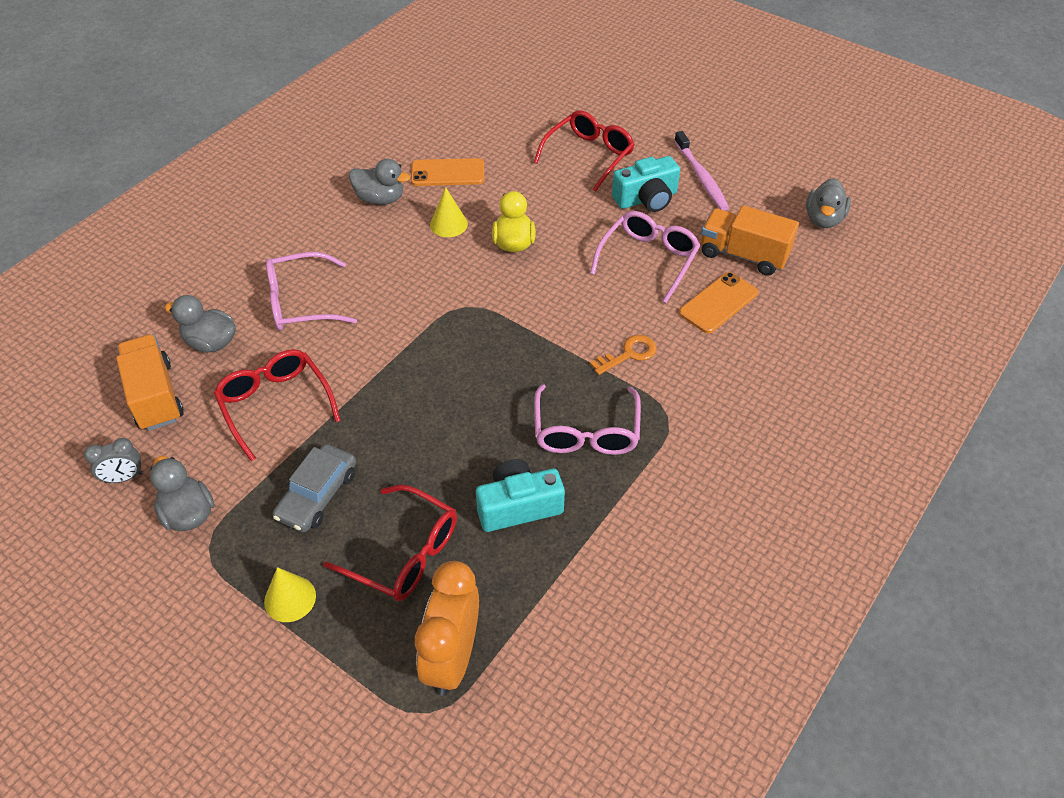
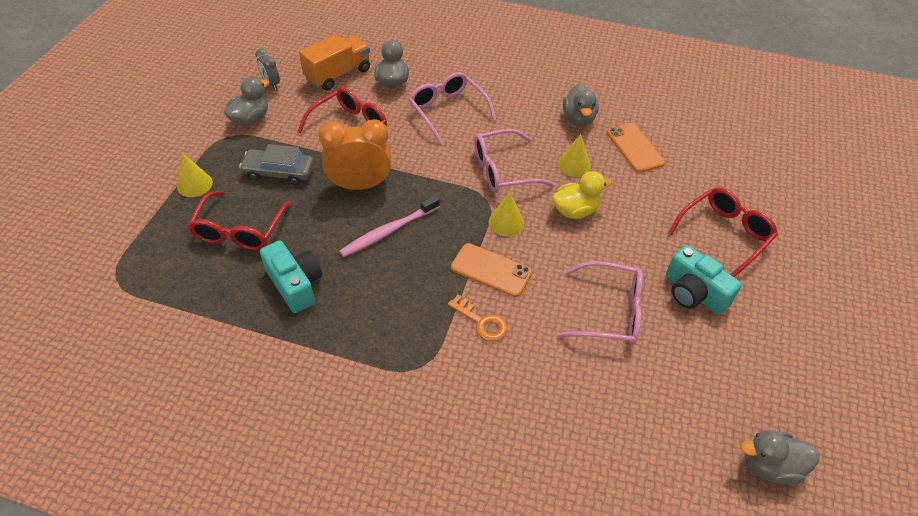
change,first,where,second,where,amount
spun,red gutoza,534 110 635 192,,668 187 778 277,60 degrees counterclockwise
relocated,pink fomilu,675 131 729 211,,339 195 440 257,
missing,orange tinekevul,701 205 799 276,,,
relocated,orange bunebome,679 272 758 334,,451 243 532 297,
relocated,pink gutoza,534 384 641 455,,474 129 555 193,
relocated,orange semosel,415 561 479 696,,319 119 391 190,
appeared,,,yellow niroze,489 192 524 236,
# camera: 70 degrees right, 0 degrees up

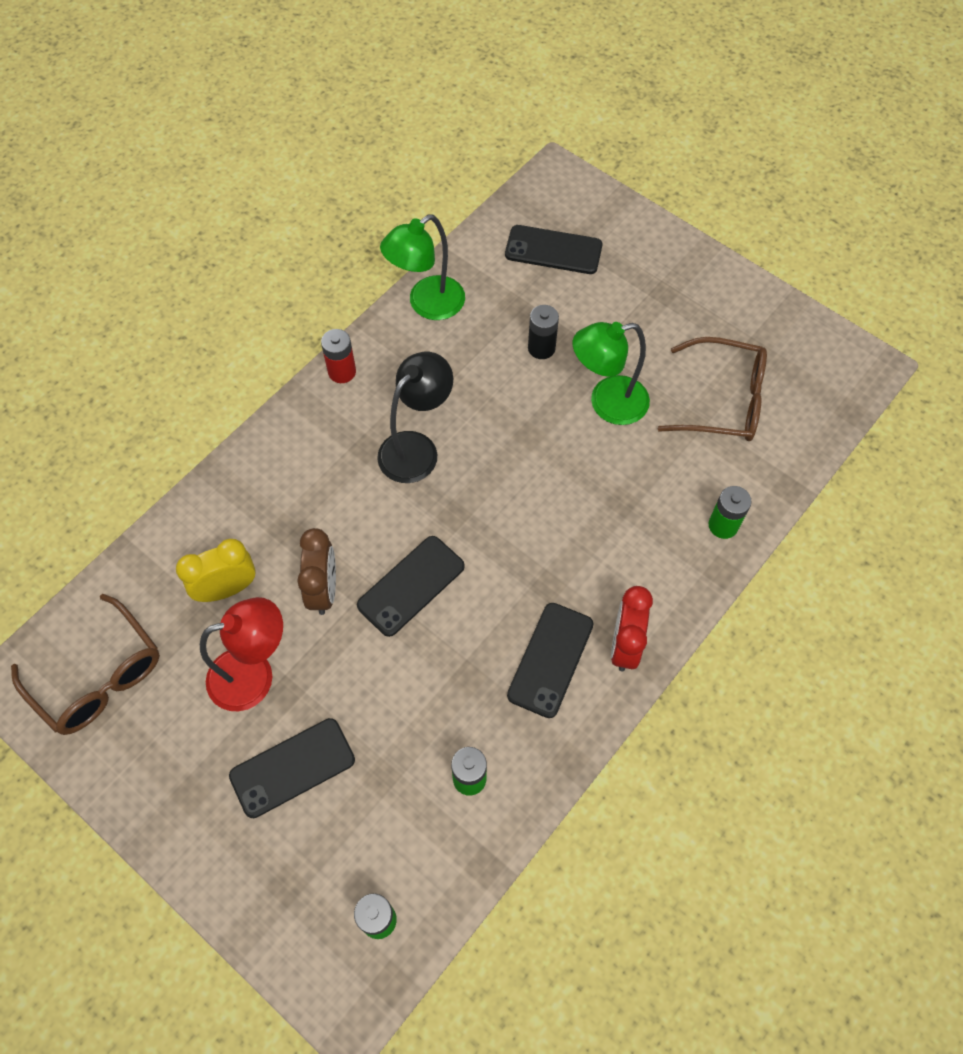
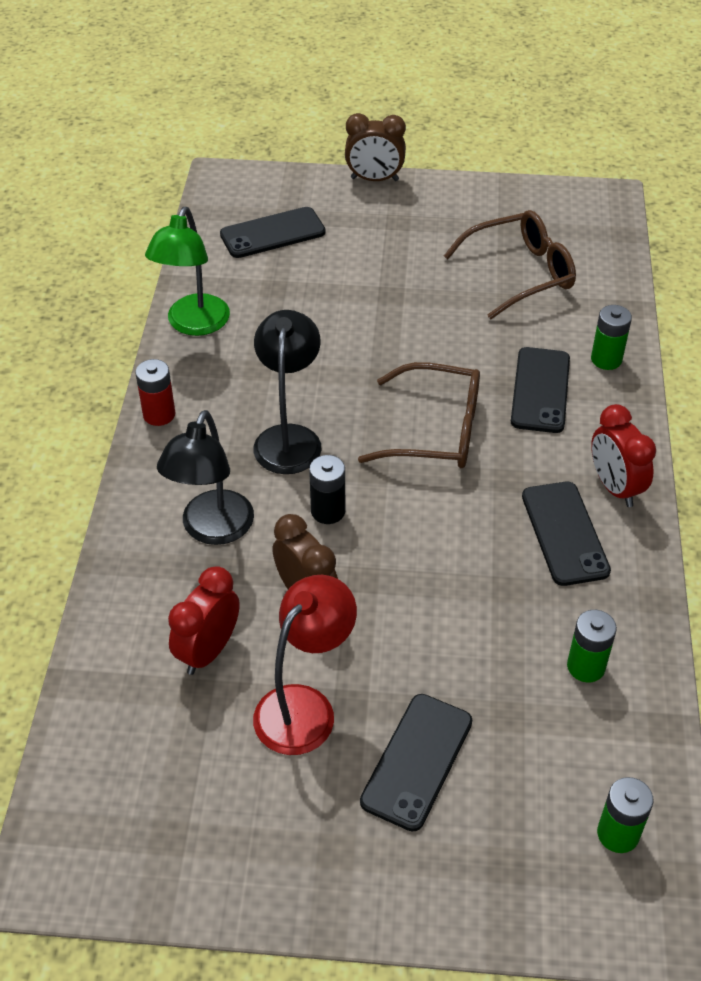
change,first,where,second,where,amount
relocated,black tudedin,528 305 559 359,,309 455 345 524,
missing,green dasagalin,573 322 650 425,,,
relocated,black bunebome,357 536 465 637,,511 347 570 433,
colour,yellow semosel,176 539 256 602,red semosel,168 566 240 675,
relocated,brown gutoza,11 594 160 735,,358 362 480 468,
appeared,,,brown semosel,345 113 406 181,
appeared,,,black dasagalin,157 410 254 545,
# camera: 35 degrees left, 15 degrees down

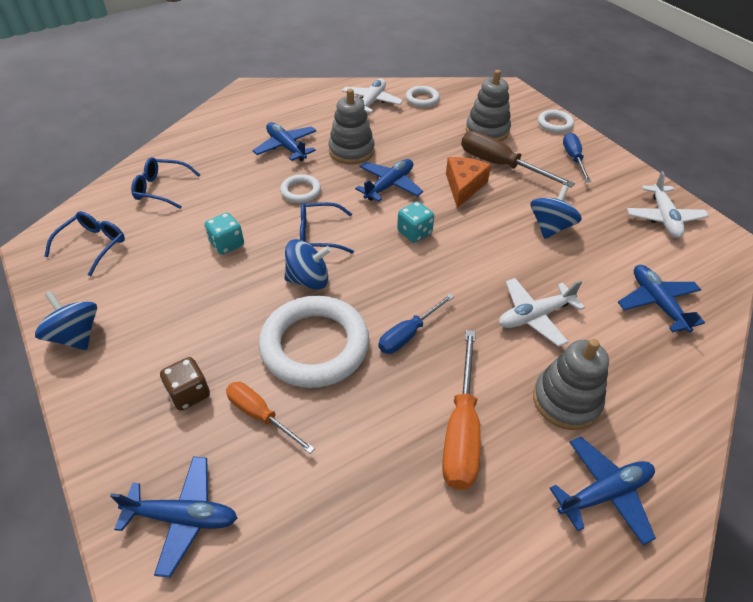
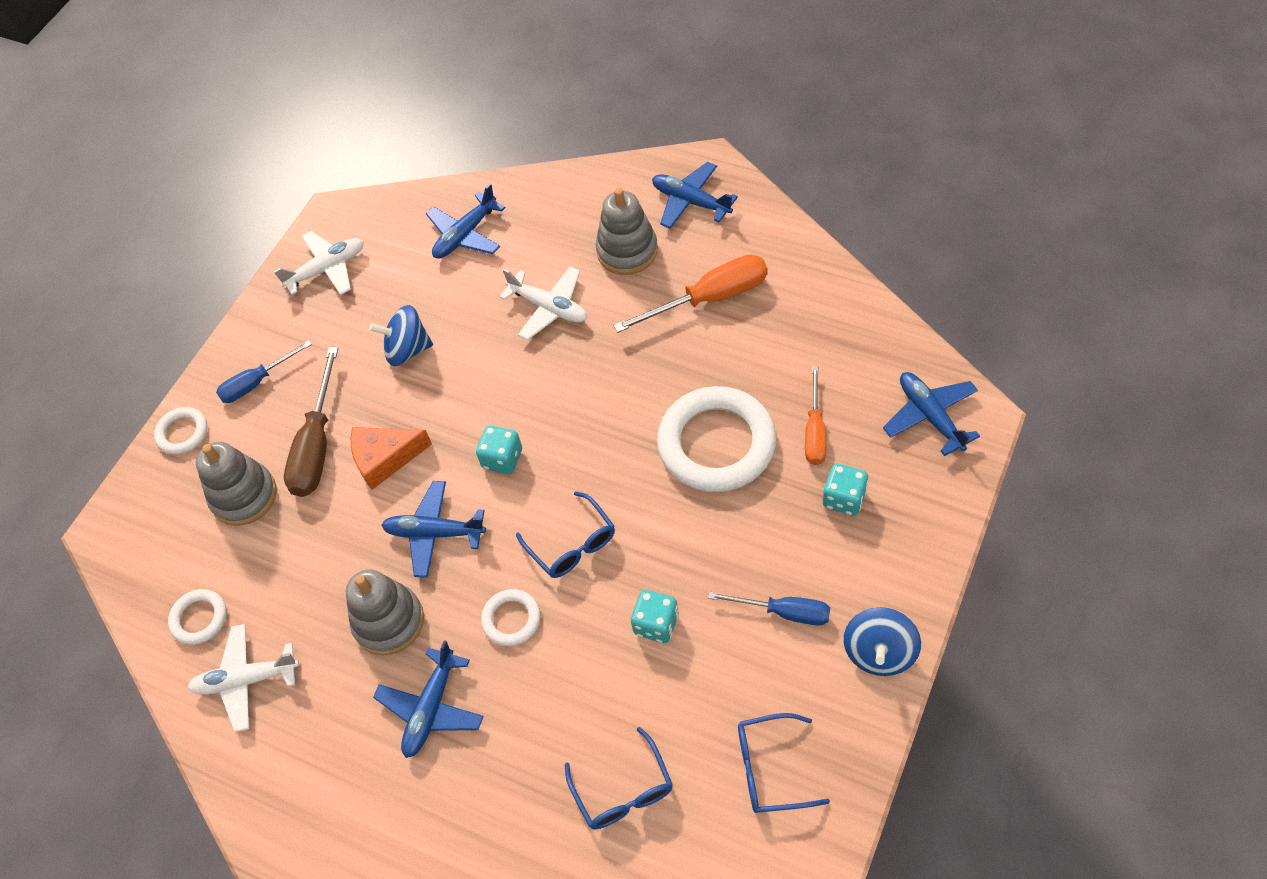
change,first,where,second,where,amount
missing,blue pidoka,284 239 331 290,,,
relocated,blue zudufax,379 294 454 354,,708 592 830 625,
colour,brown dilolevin,160 357 210 411,turquoise dilolevin,823 464 869 516,
# camera: 115 degrees left, 10 degrees up

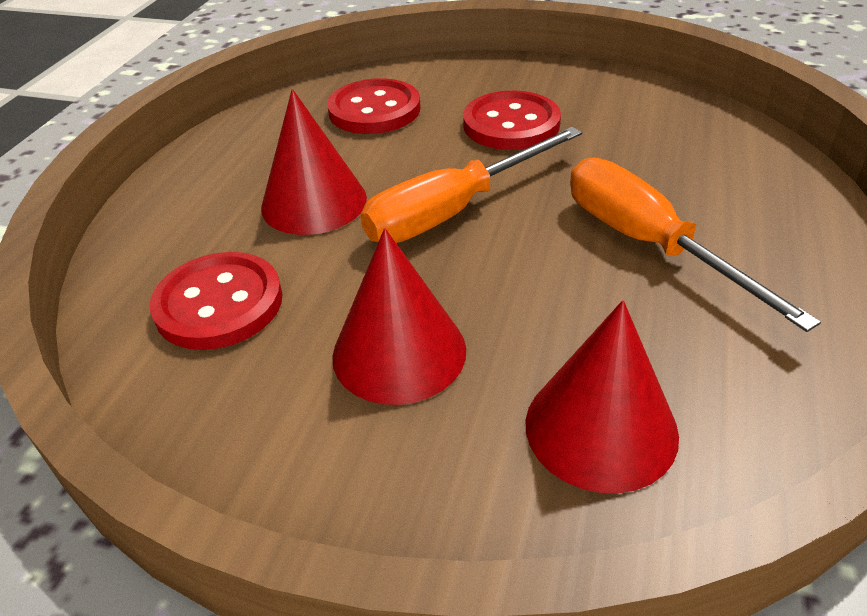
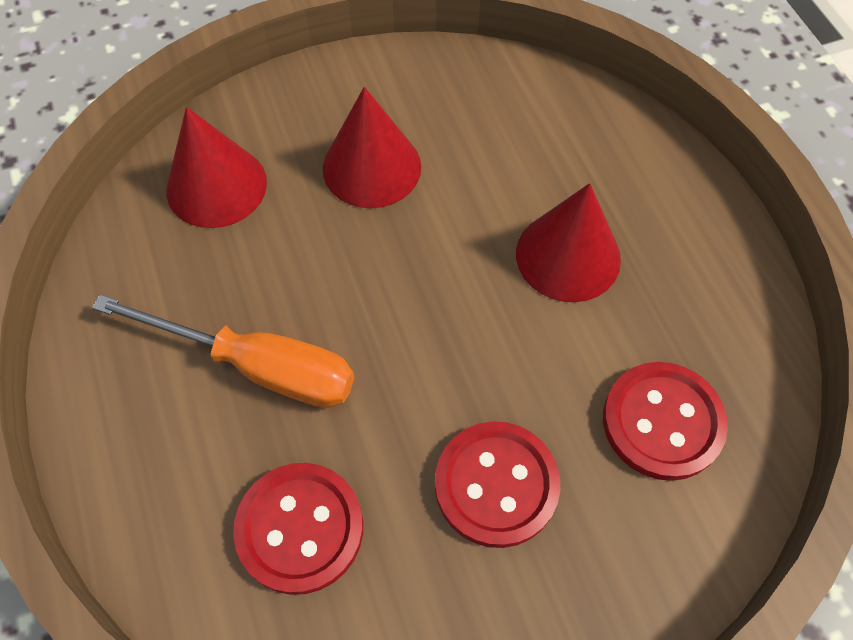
change,first,where,second,where,amount
missing,orange zudufax,360 127 582 243,,,
relocated,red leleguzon,150 252 283 350,,233 463 363 595,
# camera: 140 degrees right, 20 degrees up

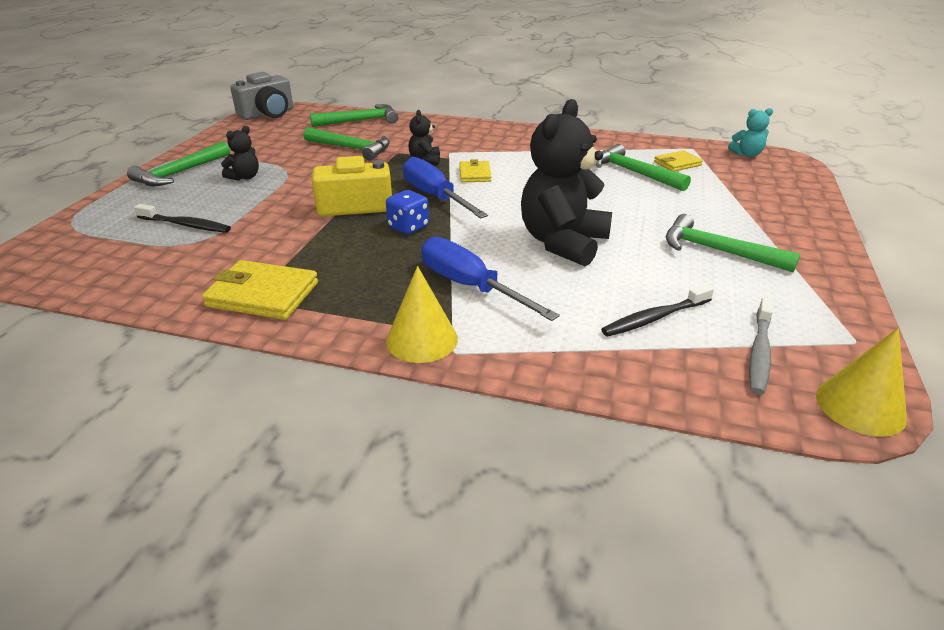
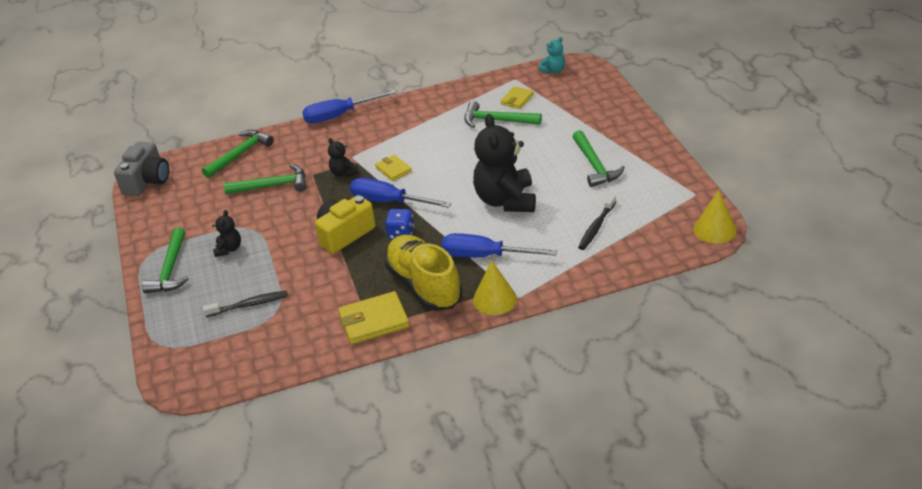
change,first,where,second,where,amount
spun,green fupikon,666 214 800 273,,573 130 625 187,105 degrees counterclockwise
missing,grey fomilu,749 298 773 394,,,
appeared,,,blue zudufax,302 90 396 123,
appeared,,,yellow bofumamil,385 235 462 311,
# camera: 30 degrees left, 5 degrees up

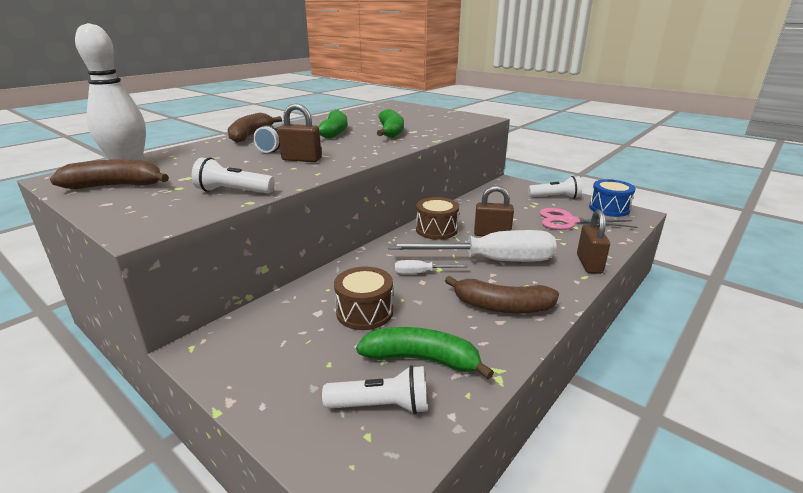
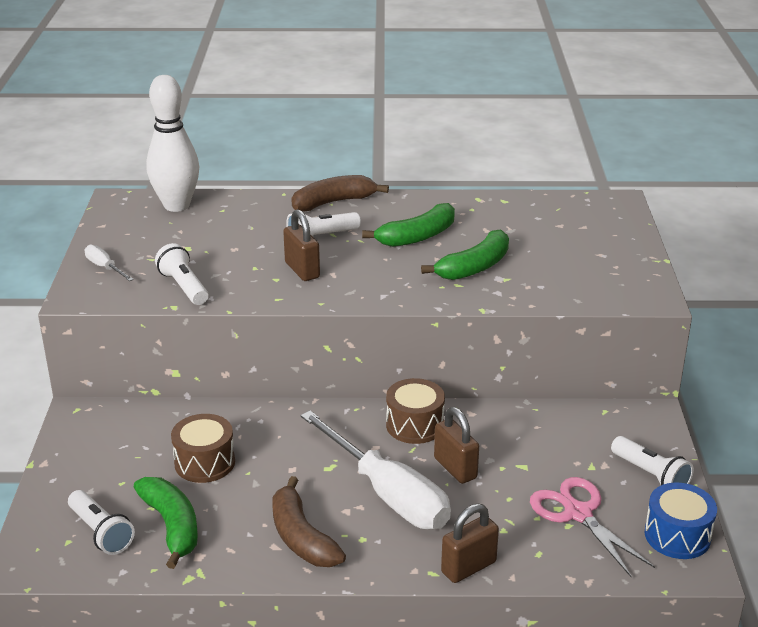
change,first,where,second,where,amount
missing,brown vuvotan,50 159 169 189,,,
relocated,white zudufax,395 260 468 274,,85 244 134 281,
# camera: 50 degrees right, 5 degrees up

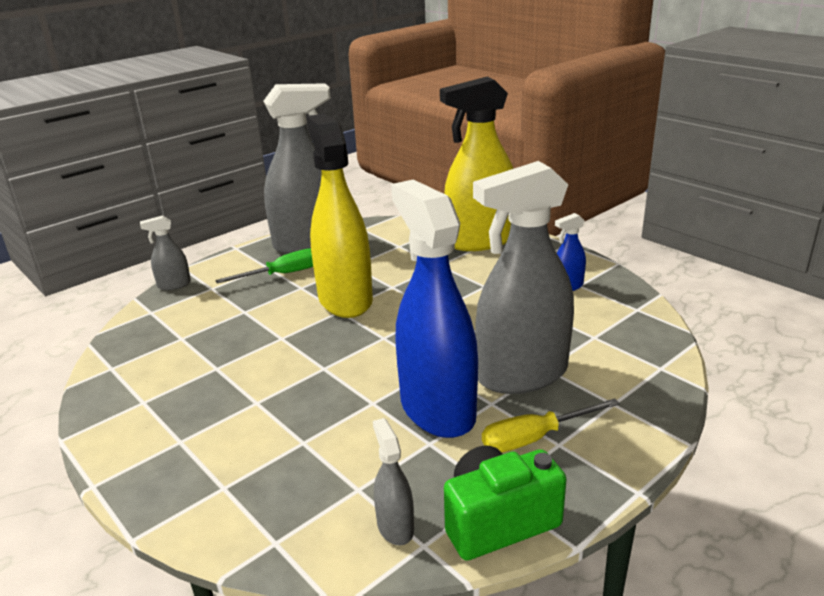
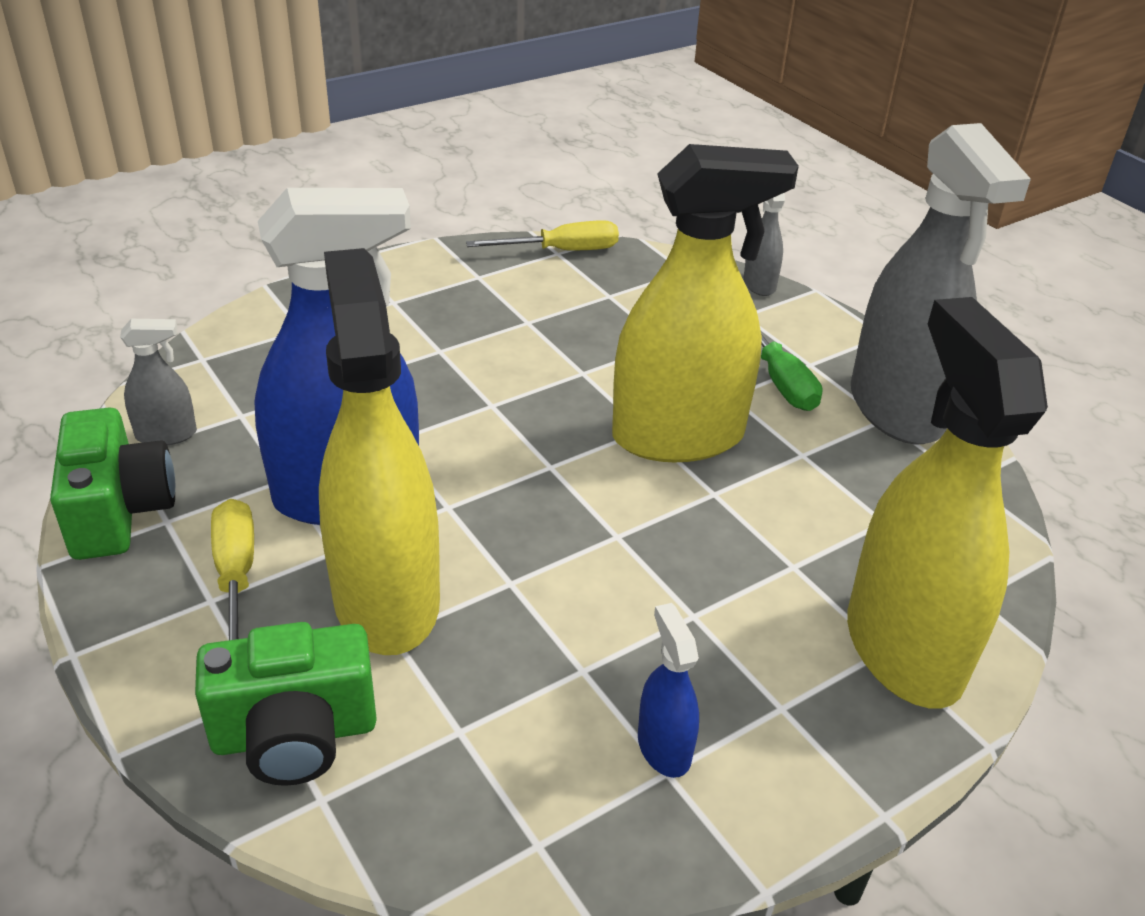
change,first,where,second,where,amount
colour,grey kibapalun,473 161 574 394,yellow kibapalun,319 248 440 655,
appeared,,,yellow zudufax,466 220 619 250,
appeared,,,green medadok,195 622 377 786,
# camera: 95 degrees right, 10 degrees up

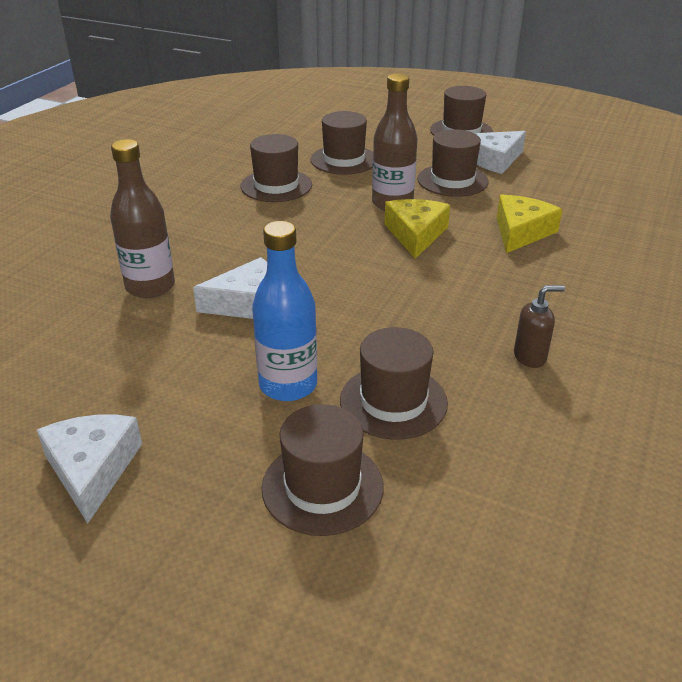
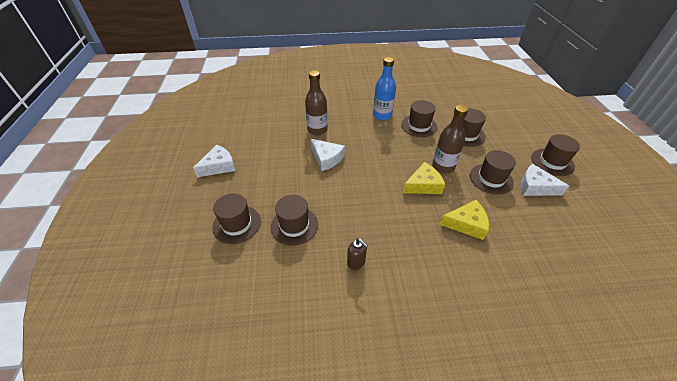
change,first,where,second,where,amount
relocated,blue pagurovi,252 221 317 401,,373 57 396 120,
# camera: 60 degrees right, 10 degrees up

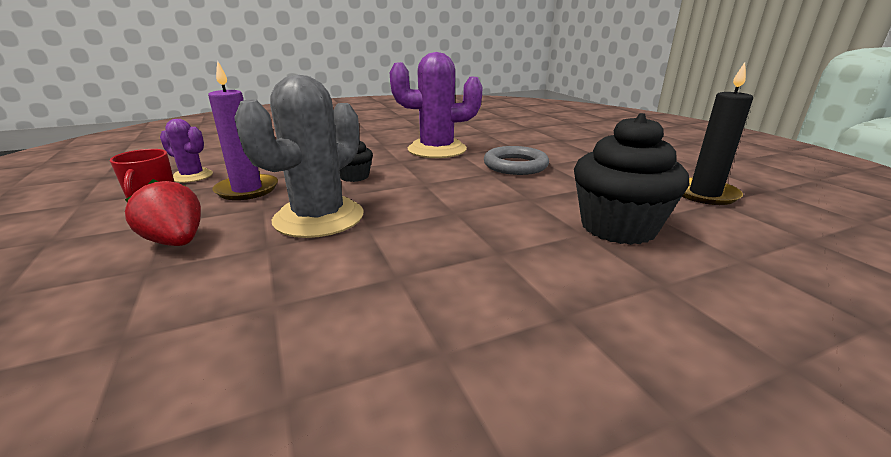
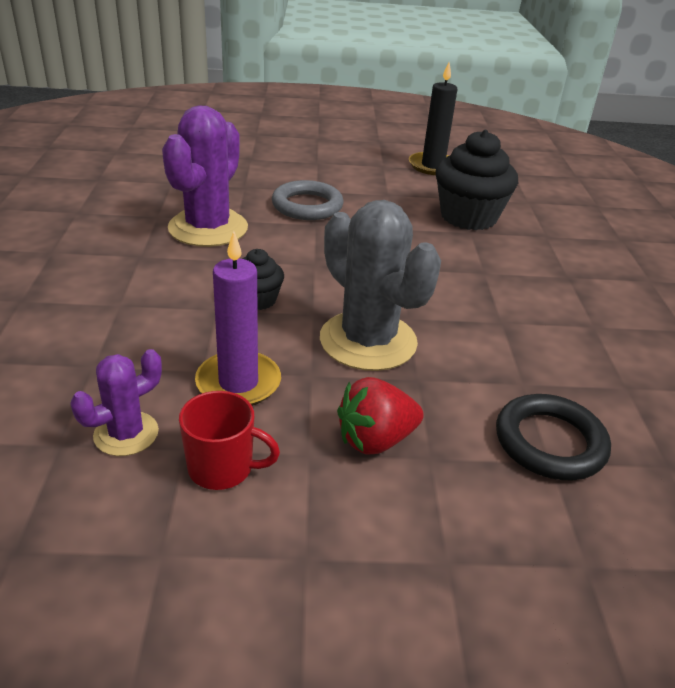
change,first,where,second,where,amount
appeared,,,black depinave,496 394 611 480,
# camera: 70 degrees left, 10 degrees up

